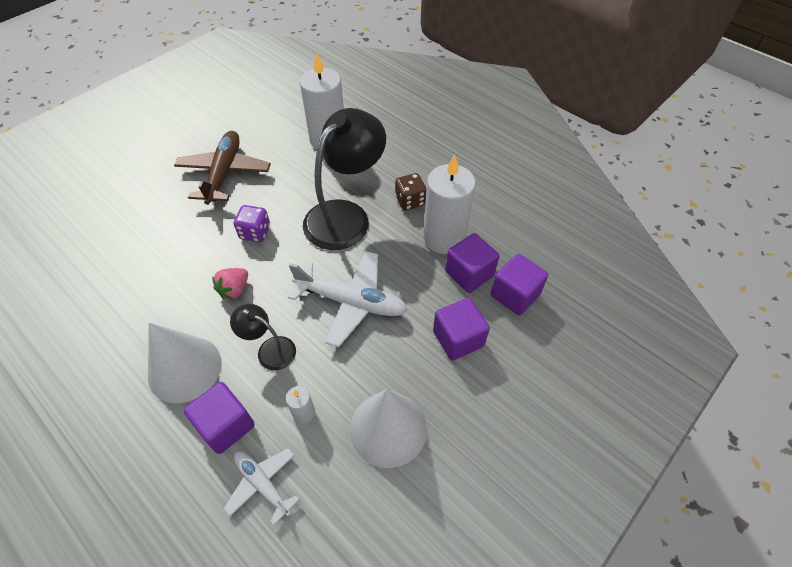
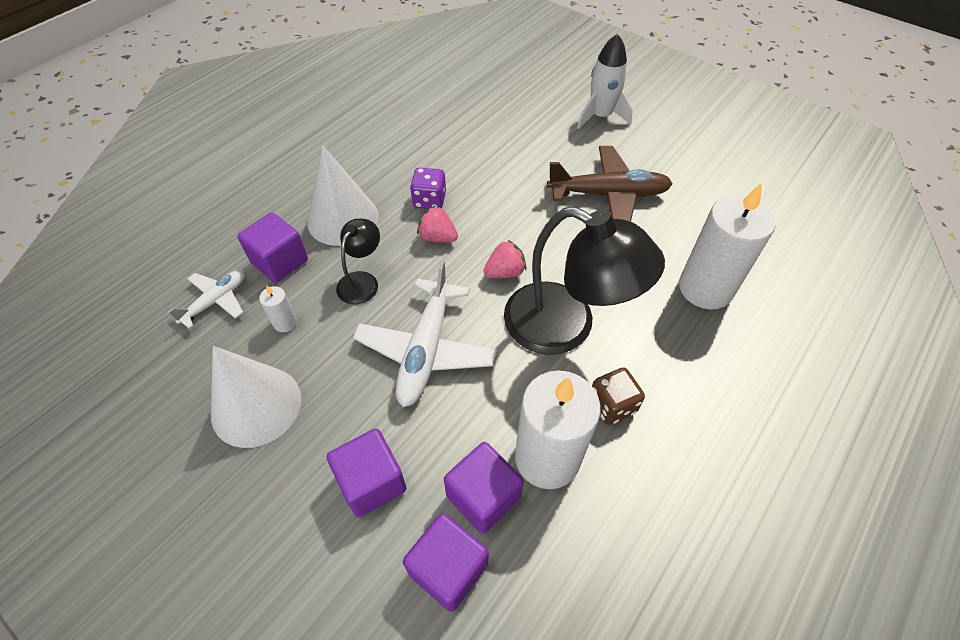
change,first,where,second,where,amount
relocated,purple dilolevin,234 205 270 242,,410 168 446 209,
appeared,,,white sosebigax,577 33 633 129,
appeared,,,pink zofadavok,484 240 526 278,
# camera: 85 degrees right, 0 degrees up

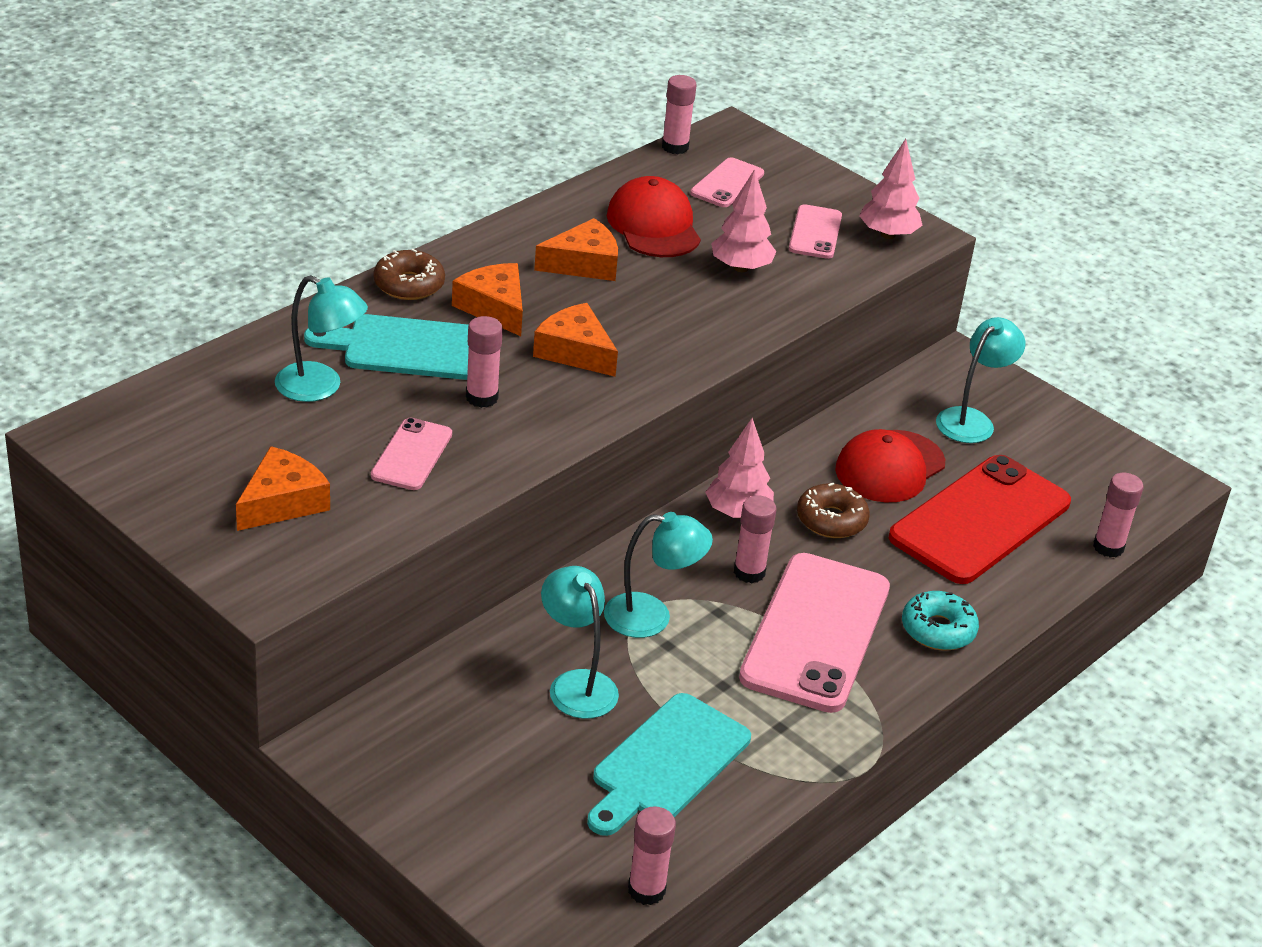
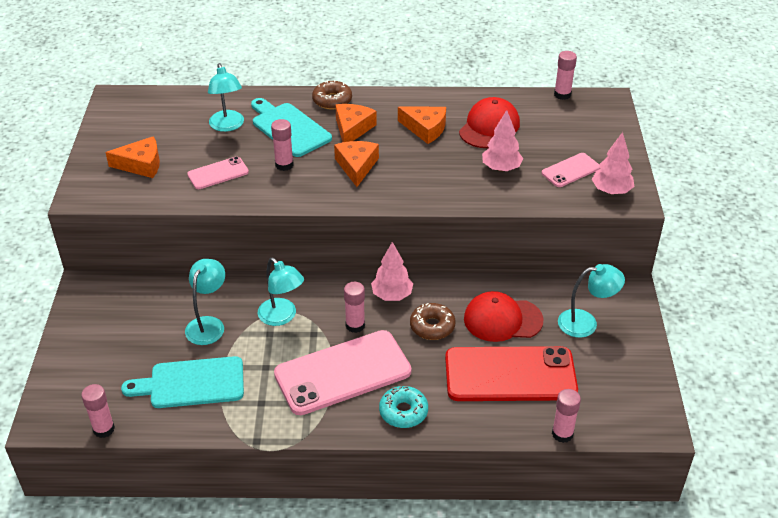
change,first,where,second,where,amount
missing,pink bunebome,690 157 764 207,,,
# camera: 50 degrees right, 5 degrees up

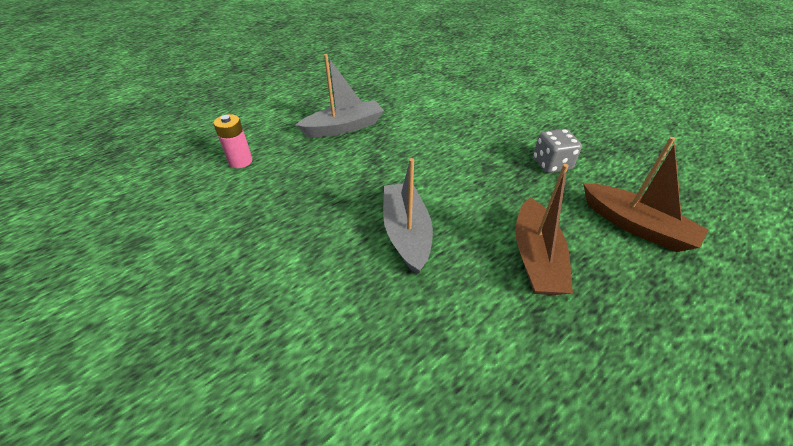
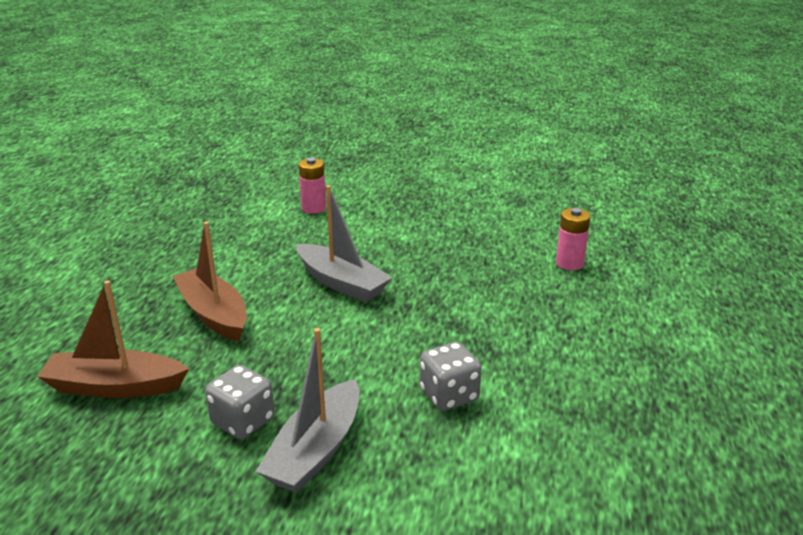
change,first,where,second,where,amount
relocated,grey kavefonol,295 54 384 137,,255 328 360 493,
appeared,,,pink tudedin,299 158 326 214,
appeared,,,grey dilolevin,420 342 481 411,
# camera: 140 degrees right, 15 degrees down

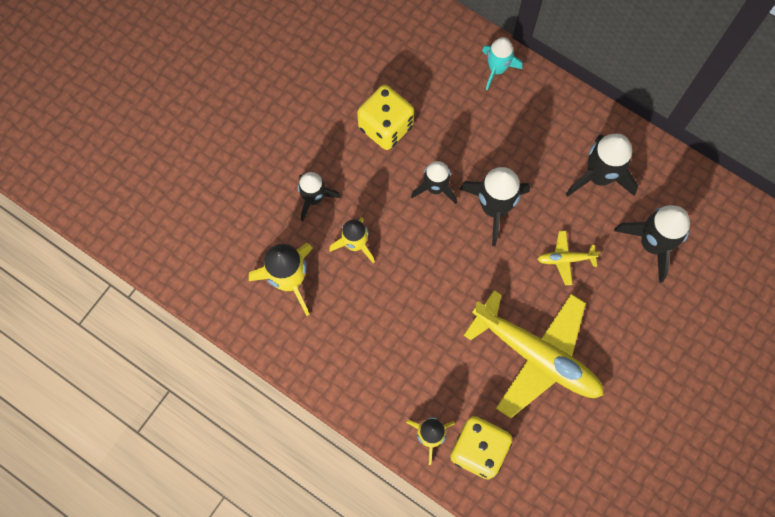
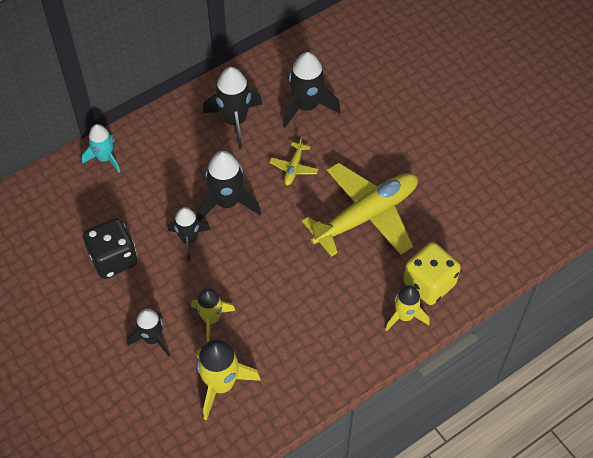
change,first,where,second,where,amount
colour,yellow dilolevin,357 85 414 150,black dilolevin,83 218 138 279,
# camera: 70 degrees left, 15 degrees down

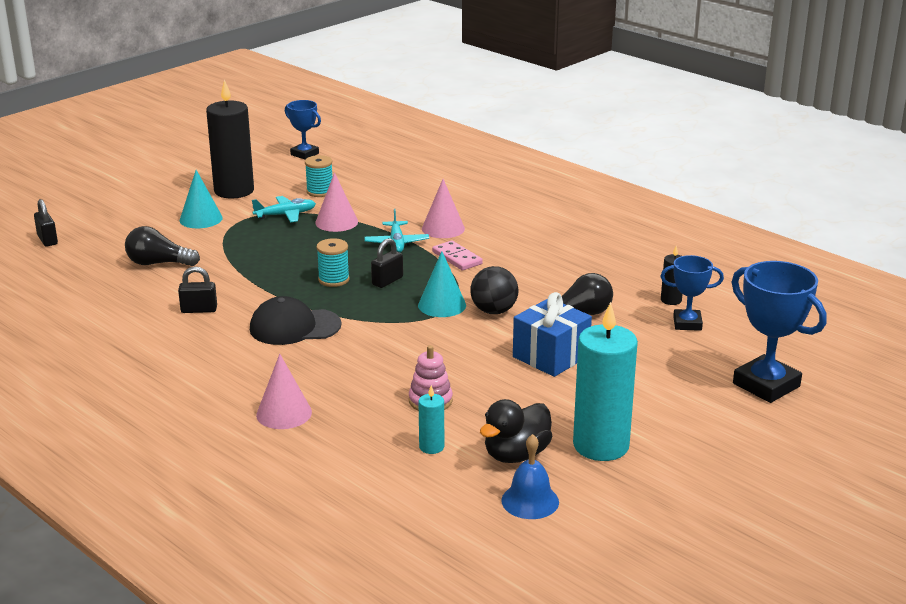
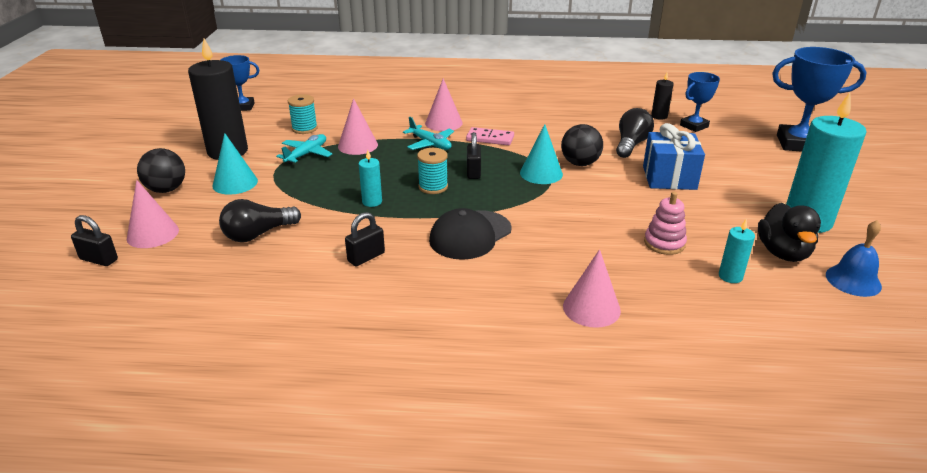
change,first,where,second,where,amount
appeared,,,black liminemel,137 148 185 193,
appeared,,,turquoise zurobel,359 150 382 207,
appeared,,,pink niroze,127 180 179 248,
# camera: 40 degrees left, 5 degrees up

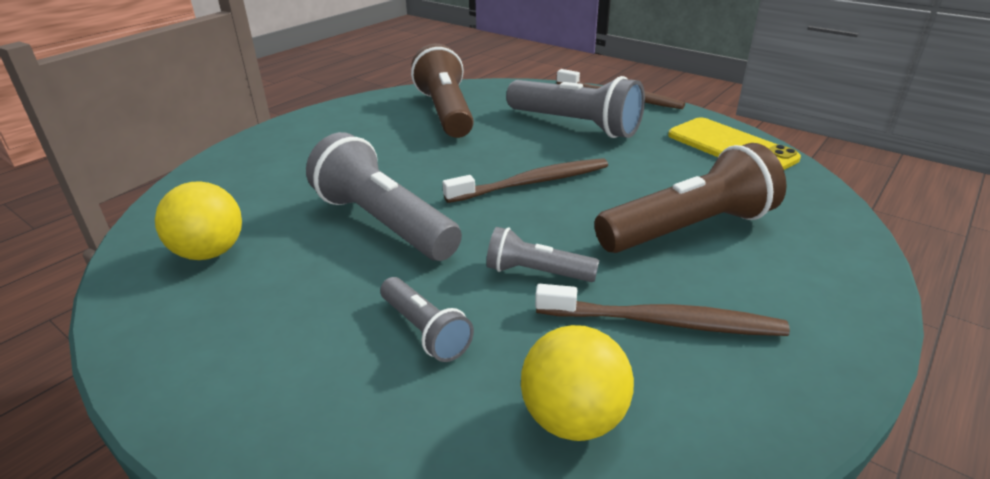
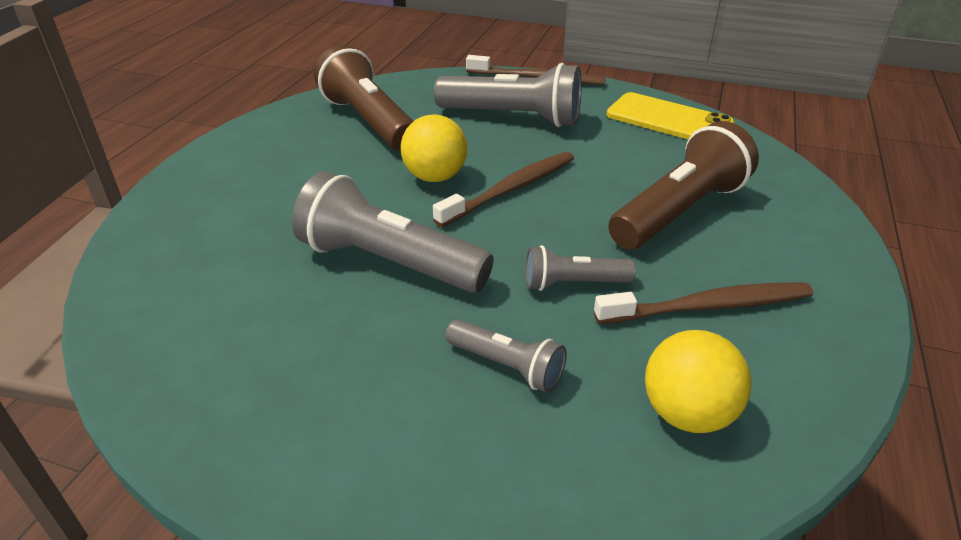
change,first,where,second,where,amount
relocated,yellow liminemel,155 181 242 260,,401 114 467 182,
# camera: 20 degrees left, 5 degrees up

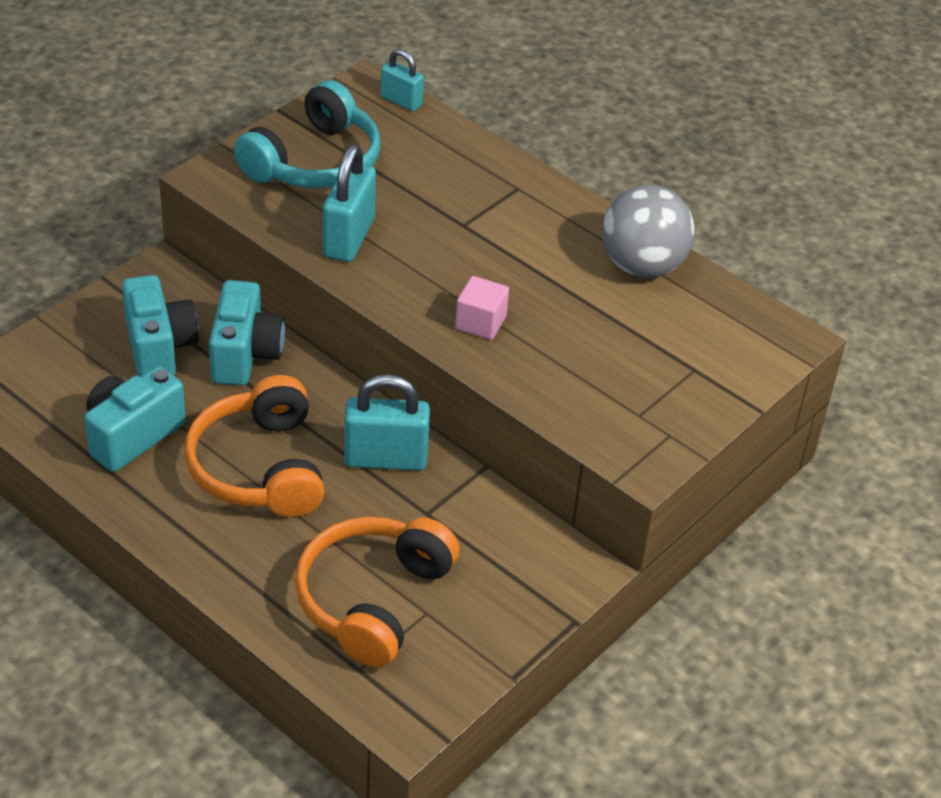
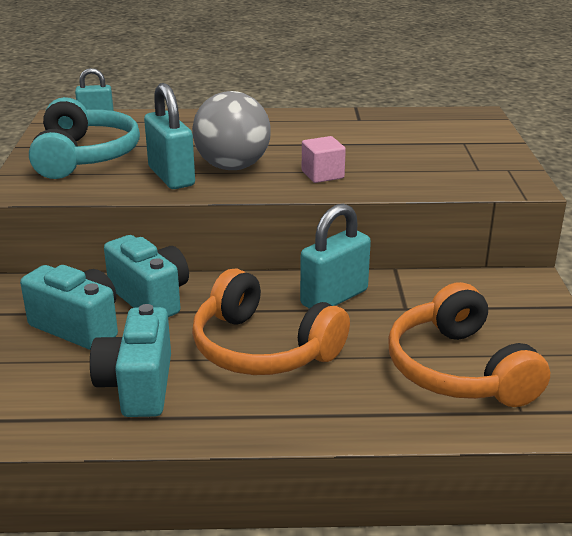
change,first,where,second,where,amount
relocated,grey liminemel,602 185 695 278,,192 91 271 170,
# camera: 40 degrees left, 15 degrees down

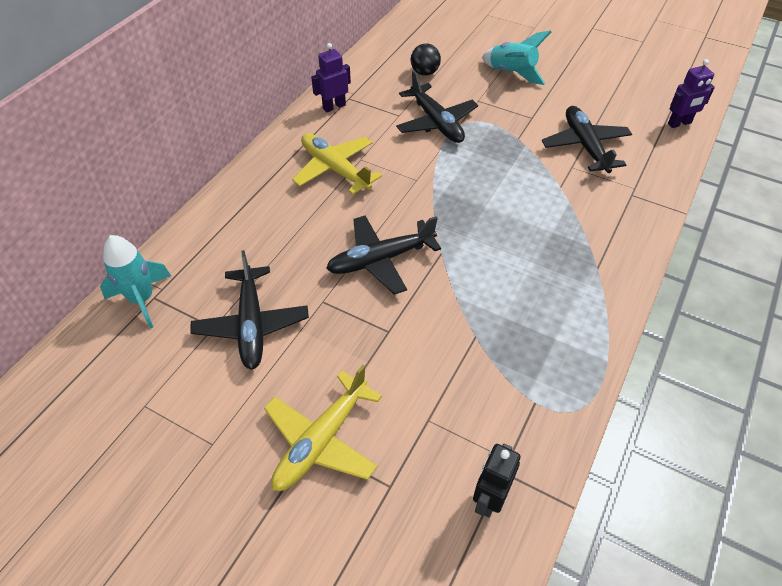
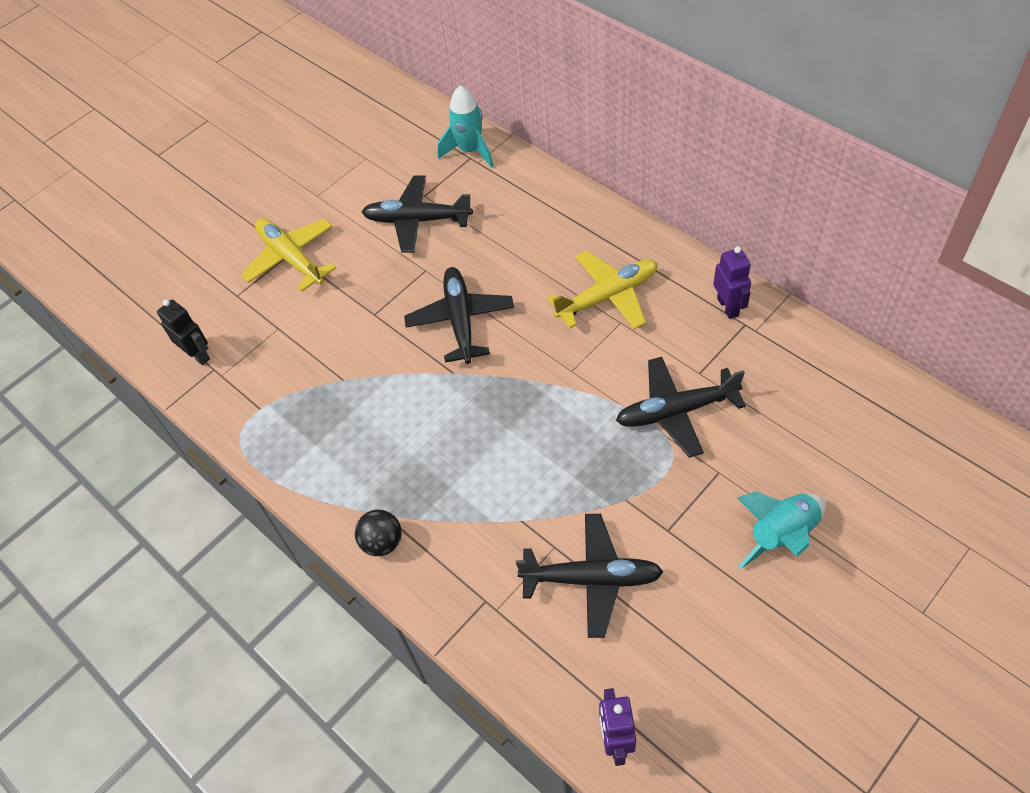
change,first,where,second,where,amount
relocated,black liminemel,411 44 441 75,,355 510 401 556,
# camera: 110 degrees right, 5 degrees up

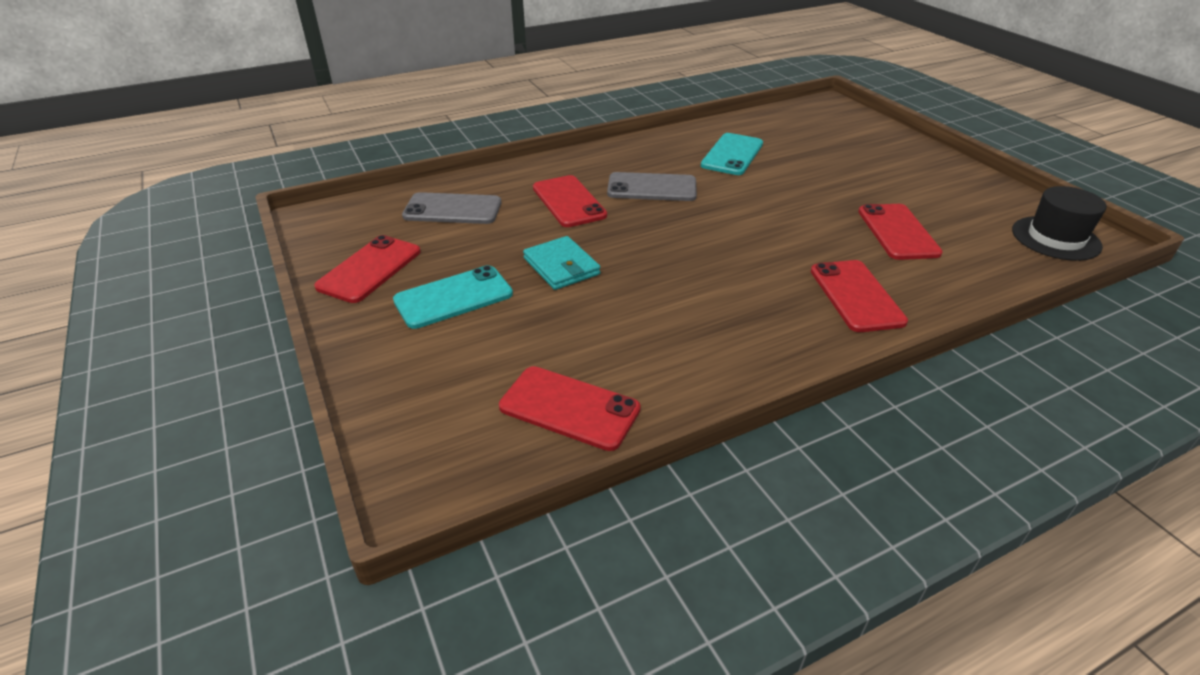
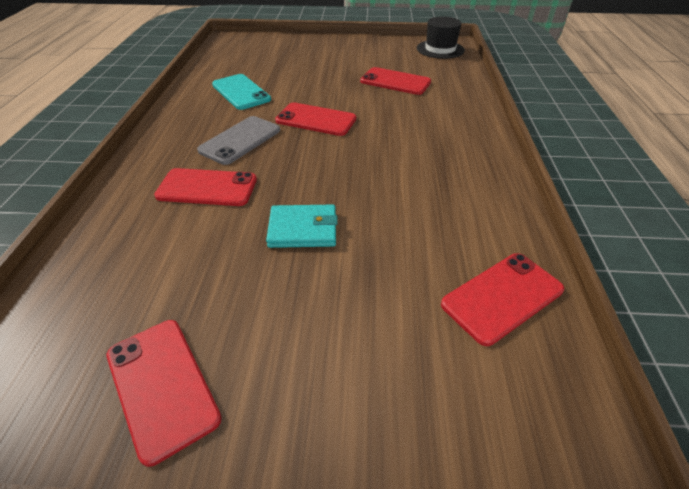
change,first,where,second,where,amount
missing,grey bunebome,402 192 501 224,,,
relocated,red bunebome,811 260 908 332,,275 102 356 136,
missing,turquoise bunebome,393 265 513 329,,,
# camera: 60 degrees left, 5 degrees up

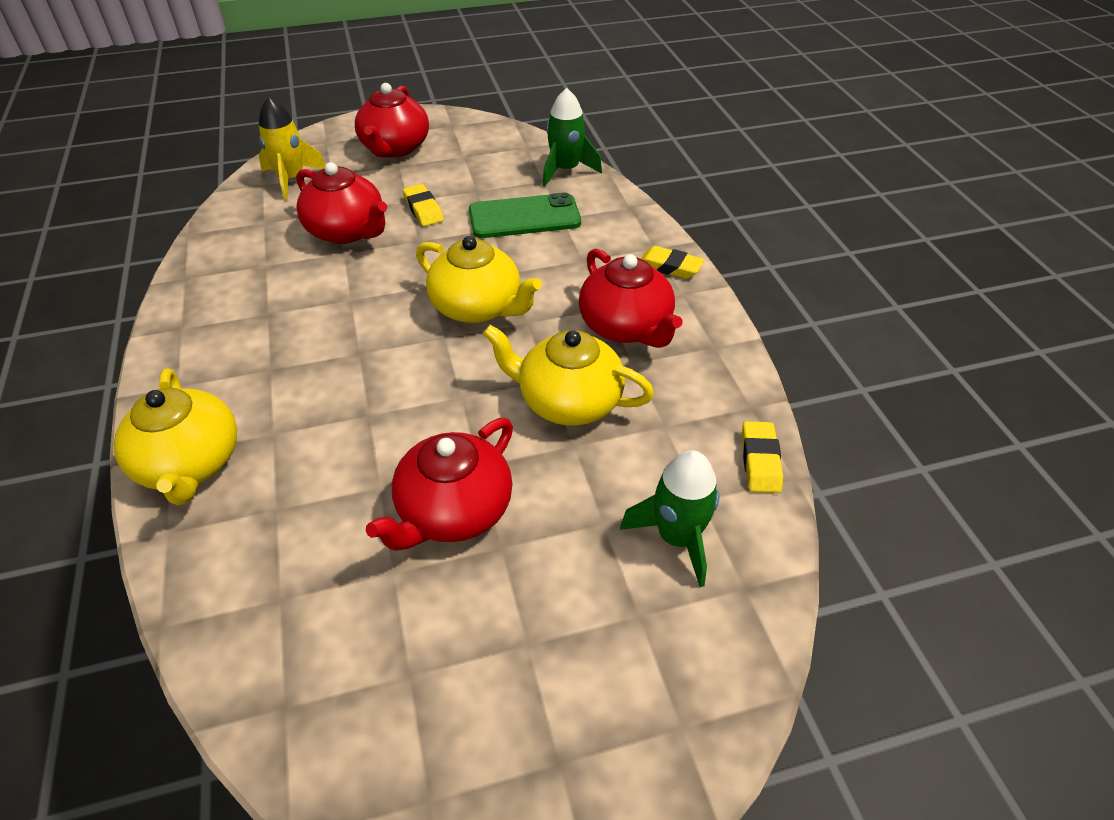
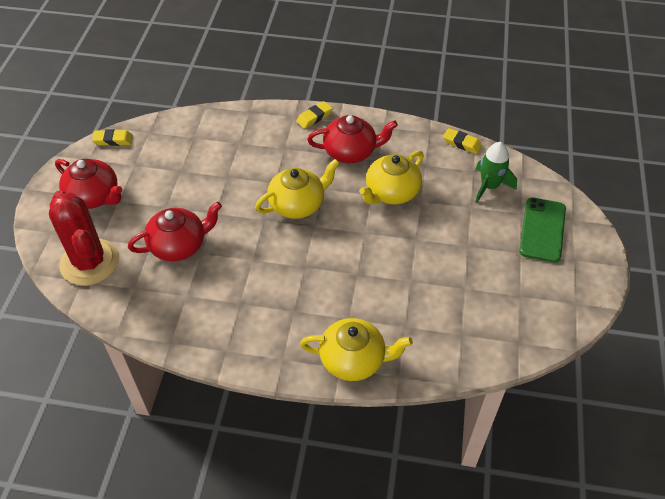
change,first,where,second,where,amount
missing,green sosebigax,542 88 602 187,,,
exchanged,yellow sosebigax,259 96 325 200,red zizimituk,49 191 119 286,
relocated,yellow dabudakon,403 184 444 226,,92 129 133 146,
relocated,green bunebome,469 192 581 238,,520 197 566 263,
missing,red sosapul,366 418 513 551,,,
# camera: 65 degrees left, 5 degrees up

